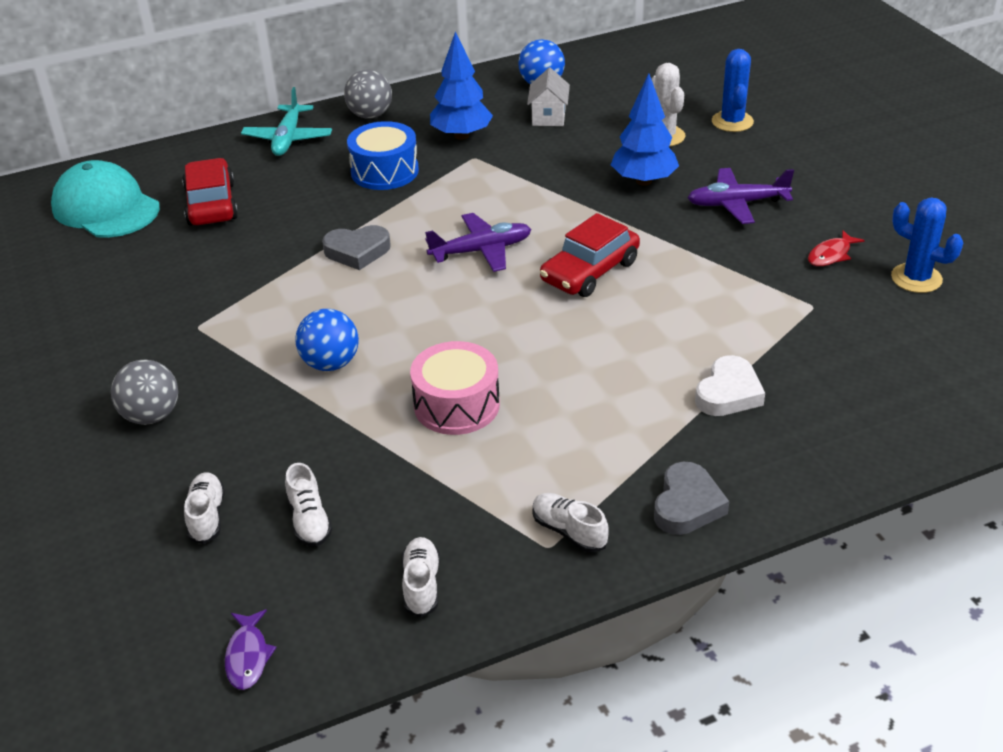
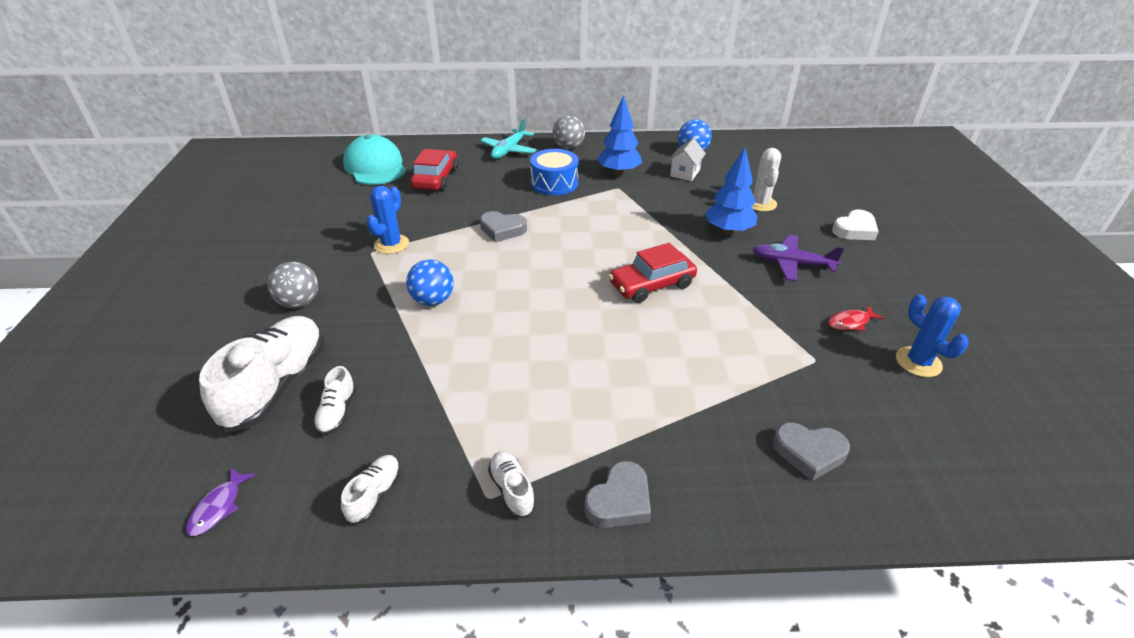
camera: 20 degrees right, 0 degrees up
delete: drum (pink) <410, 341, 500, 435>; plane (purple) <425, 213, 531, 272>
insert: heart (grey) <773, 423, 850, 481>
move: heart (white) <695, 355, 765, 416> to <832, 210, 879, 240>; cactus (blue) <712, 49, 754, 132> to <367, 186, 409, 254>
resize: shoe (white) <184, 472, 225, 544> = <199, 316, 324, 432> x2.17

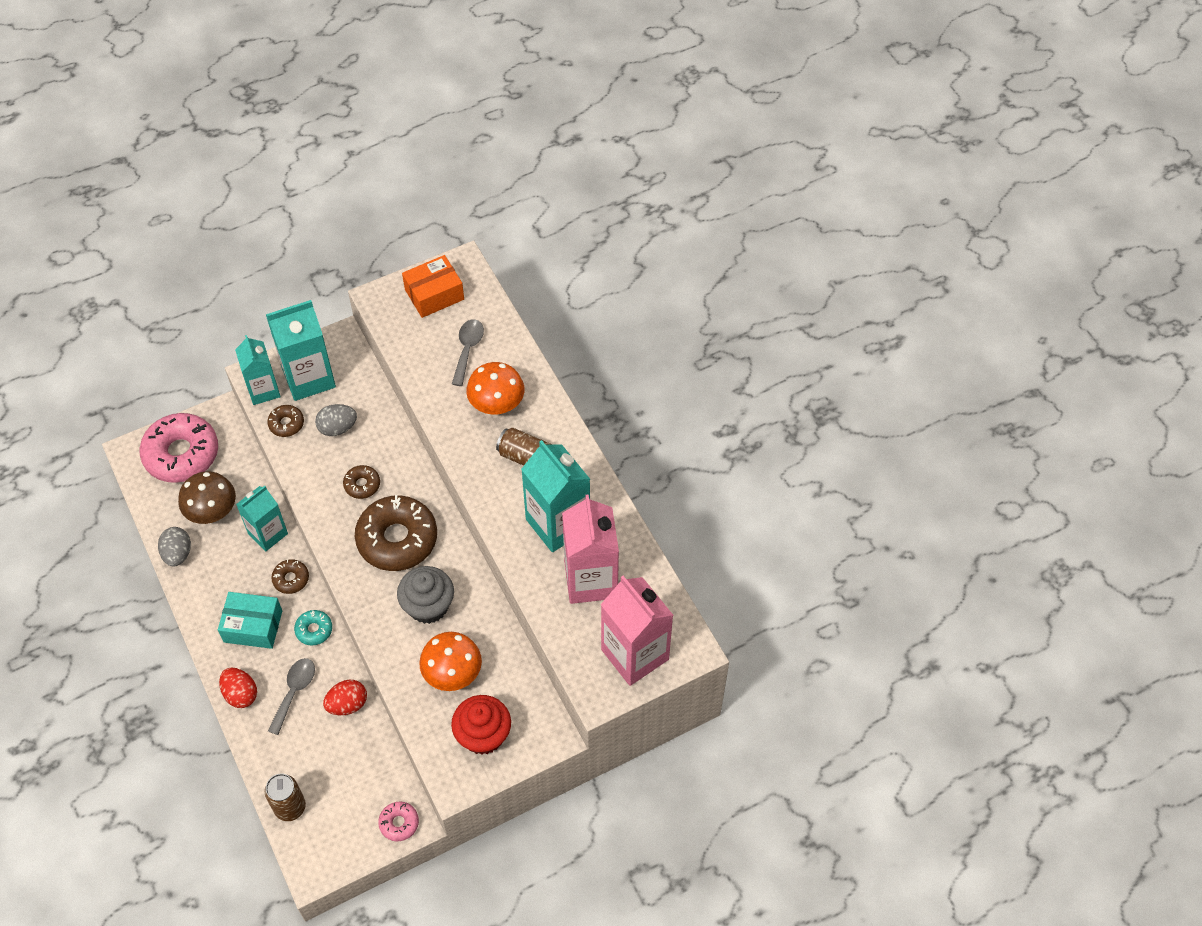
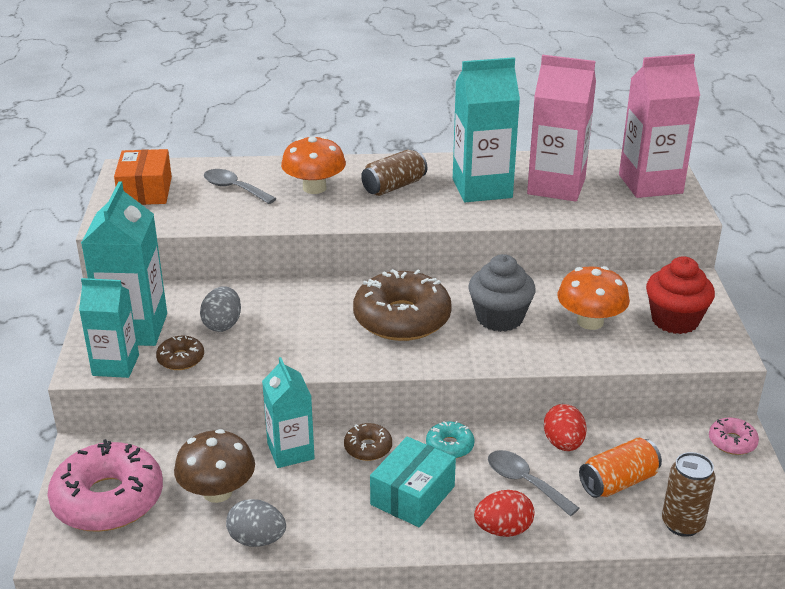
camera: 65 degrees left, 25 degrees down
delete: donut (brown) <343, 465, 380, 499>
insert: can (orange) <579, 438, 662, 498>

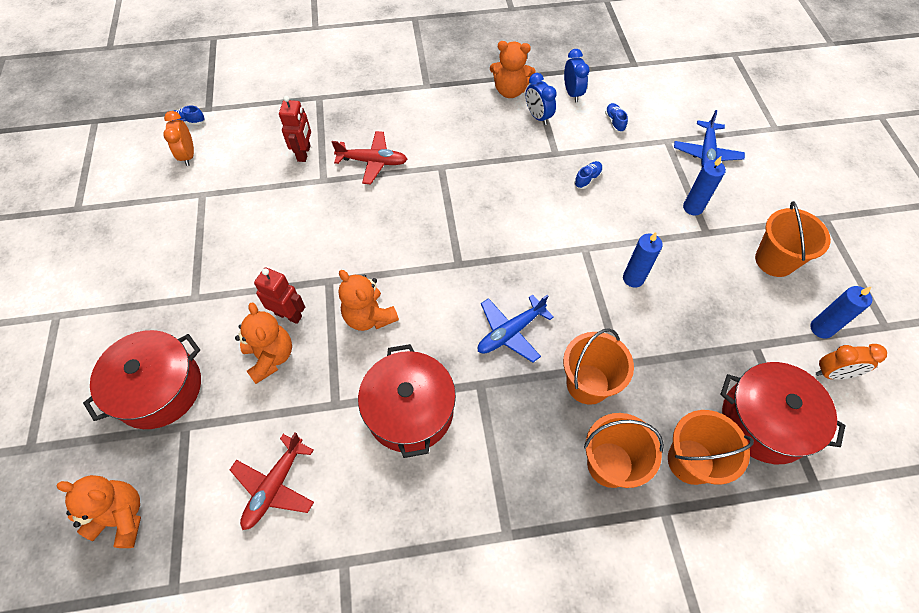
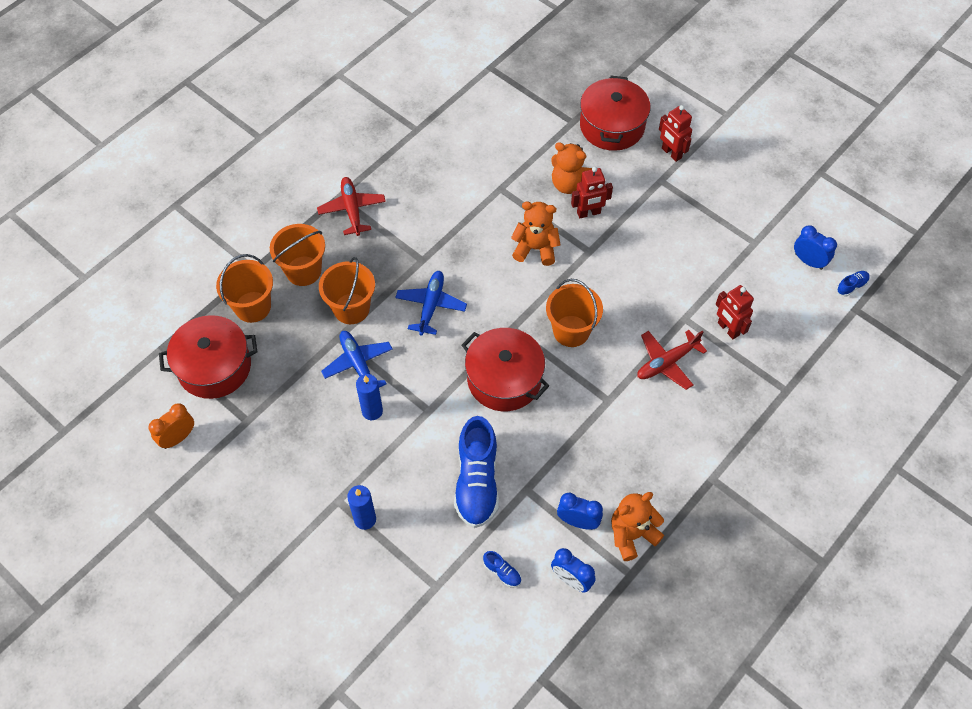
camera: 140 degrees right, 0 degrees up
delete: teddy bear (orange) <57, 475, 141, 548>; candle (blue) <810, 286, 873, 339>
insert: robot (red) <659, 105, 692, 162>
move: plane (red) <230, 432, 314, 530> to <317, 177, 386, 236>; pot (red) <358, 344, 456, 458> to <462, 328, 549, 411>; plane (blue) <674, 110, 745, 167> to <321, 331, 393, 387>; bucket (orange) <755, 201, 831, 277> to <546, 279, 603, 347>
recolor: clock (orange) <163, 111, 194, 166> to clock (blue) <794, 225, 837, 270>
resize: shoe (blue) <574, 161, 603, 189> = <454, 416, 499, 528> x2.42

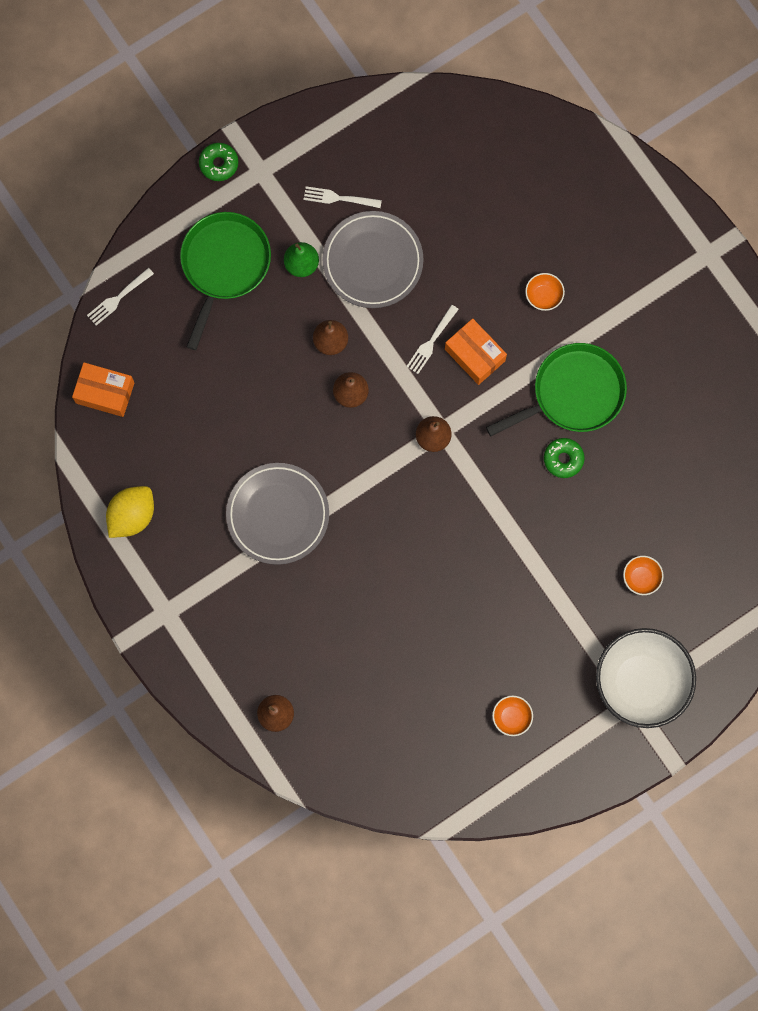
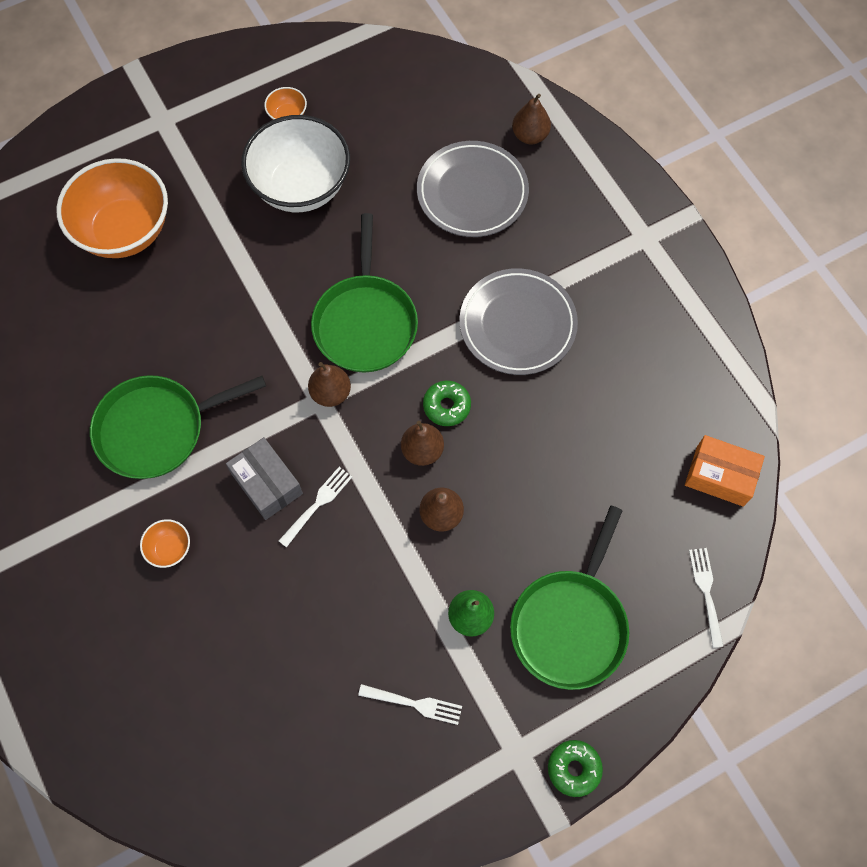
camera: 175 degrees left, 10 degrees down
delete: lemon (yellow) <106, 486, 154, 538>
insert: pan (green) <311, 213, 418, 373>
move: plate (grey) <322, 211, 424, 308> to <417, 141, 529, 237>; donut (green) <544, 438, 585, 478> to <423, 381, 471, 426>; bowl (white) <596, 628, 696, 728> to <241, 115, 350, 212>
recolor: box (orange) <445, 319, 507, 385> to box (grey) <226, 437, 303, 520>
rotate: fork (white) <87, 268, 154, 326> = <689, 548, 723, 648> 60 degrees counterclockwise
resize: bowl (orange) <623, 556, 664, 595> = <56, 158, 168, 258> x2.44

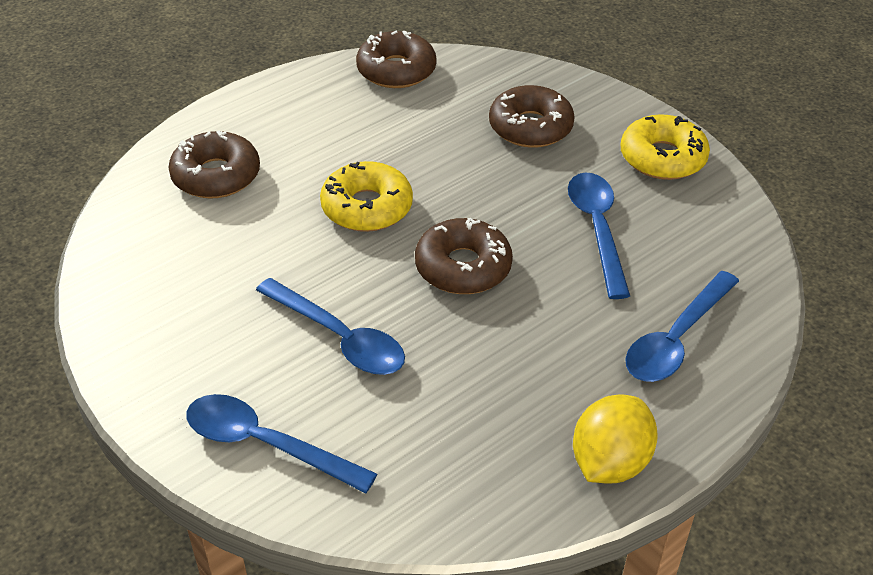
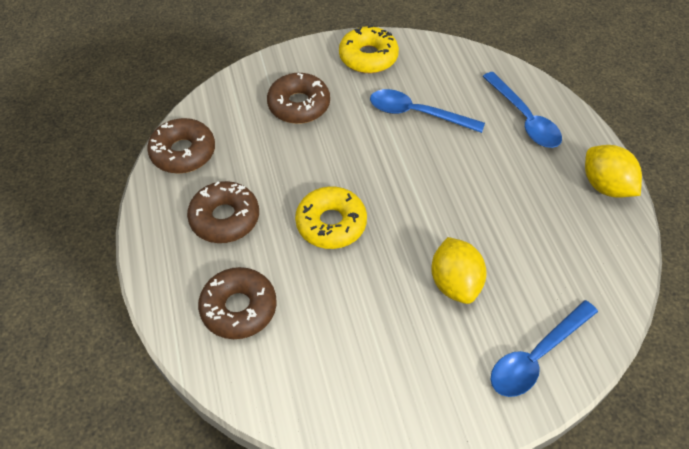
camera: 65 degrees left, 10 degrees up
move: donut (brown) <415, 218, 513, 294> to <187, 181, 259, 243>
replace: spoon (blue) <256, 278, 405, 375> to lemon (yellow) <431, 237, 487, 304>

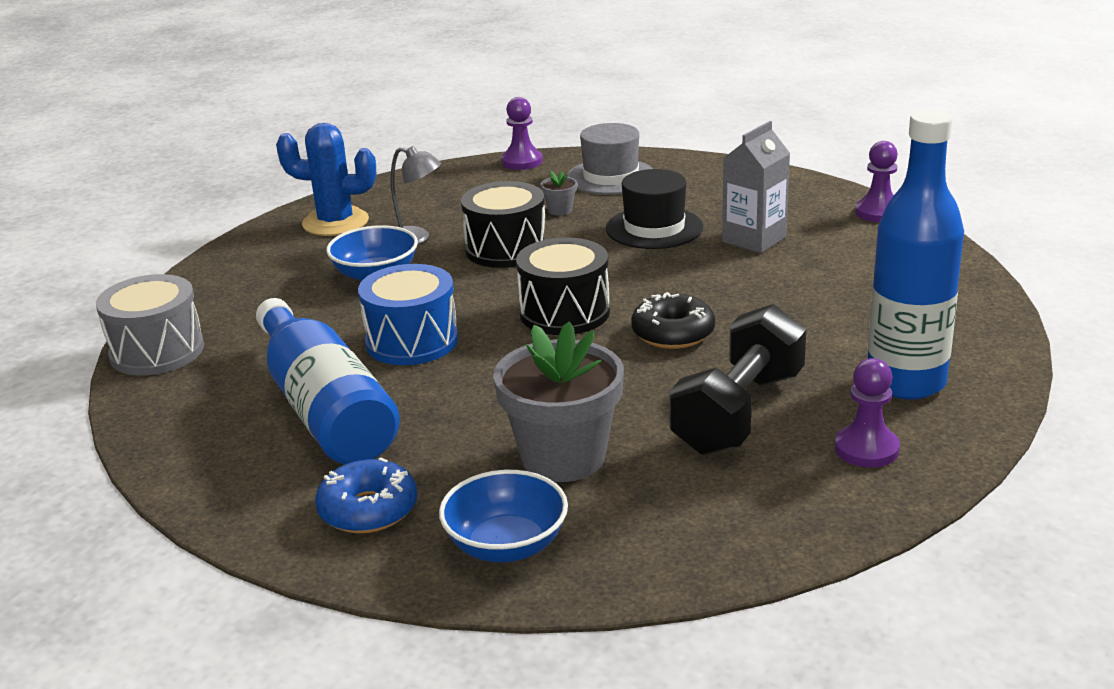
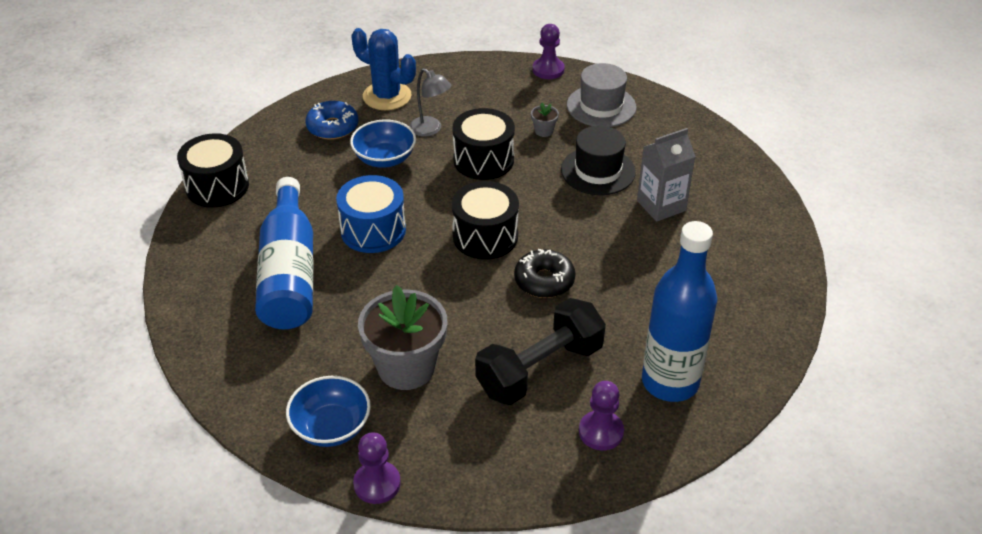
camera: 20 degrees right, 15 degrees up
move: donut (blue) <315, 457, 418, 533> to <305, 101, 358, 140>; pawn (purple) <855, 141, 898, 222> to <353, 432, 401, 504>
recolor: drum (grey) <96, 274, 204, 376> to drum (black) <177, 133, 249, 208>

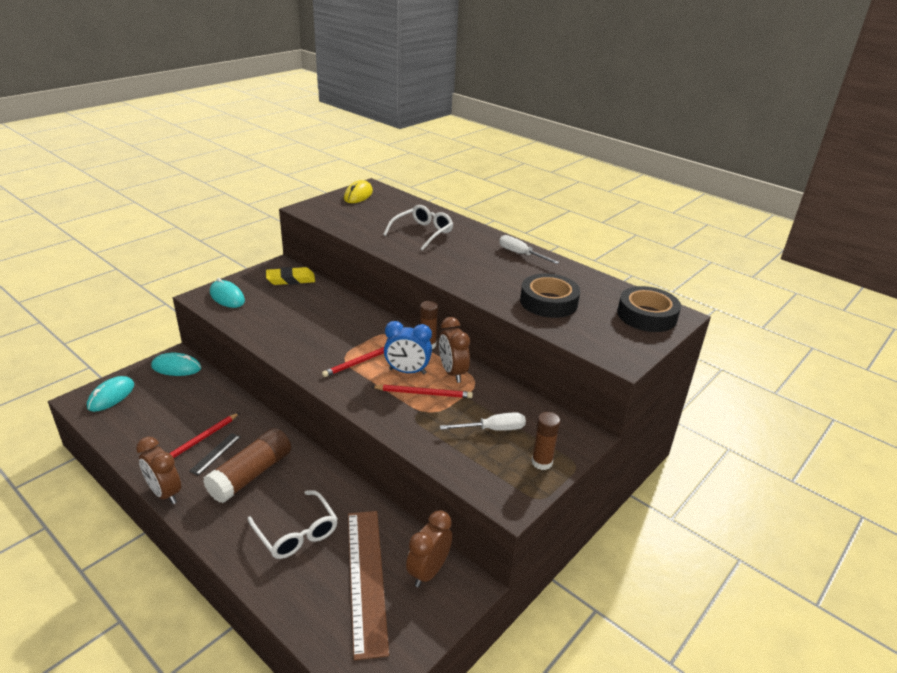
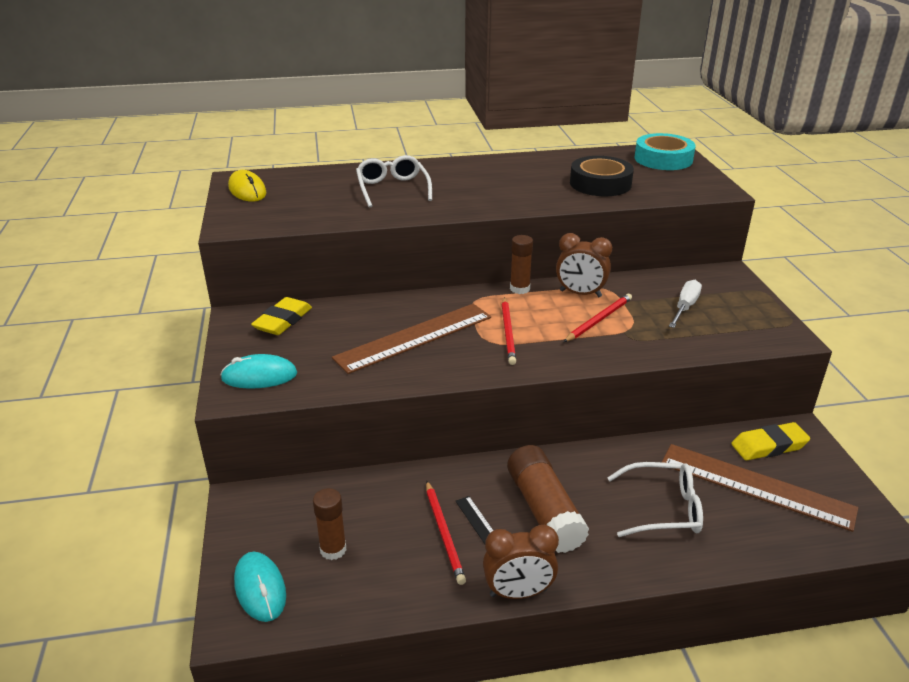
camera: 50 degrees left, 0 degrees up
delete: mouse (turquoise) <151, 353, 202, 376>; clock (blue) <384, 321, 432, 374>; screwdriver (white) <499, 235, 559, 264>
insert: ruler (brown) <332, 304, 491, 374>
move: glue stick (brown) <532, 412, 560, 470> to <313, 488, 347, 560>
replace: clock (brown) <406, 510, 452, 587> to eraser (yellow) <731, 422, 810, 460>
recolor: tape (black) <617, 286, 681, 332> to tape (turquoise) <635, 133, 696, 170>

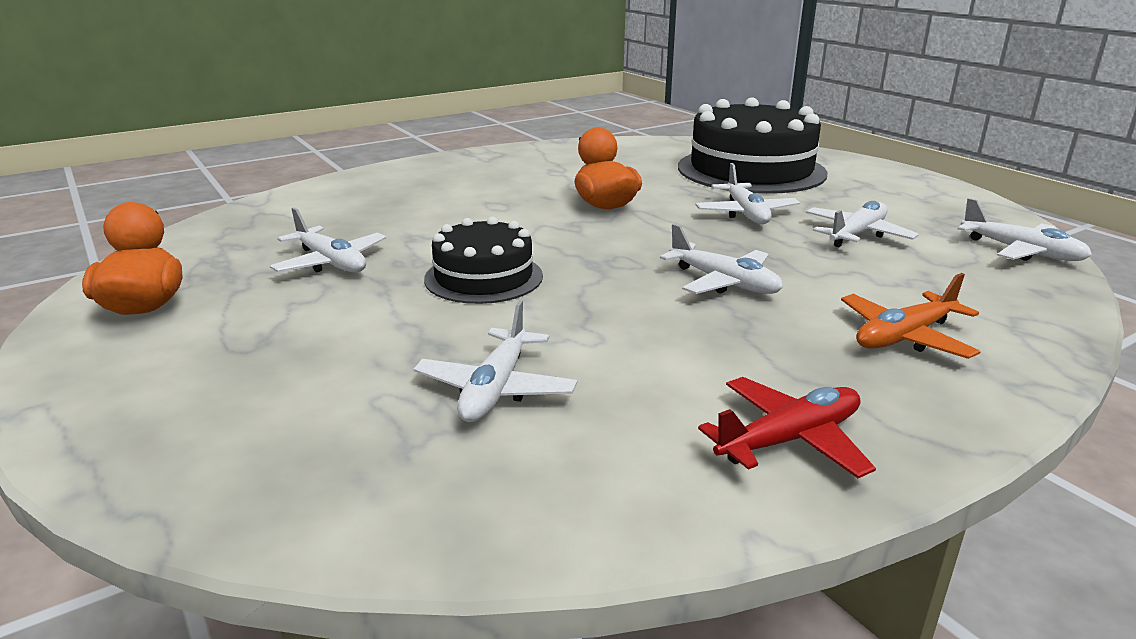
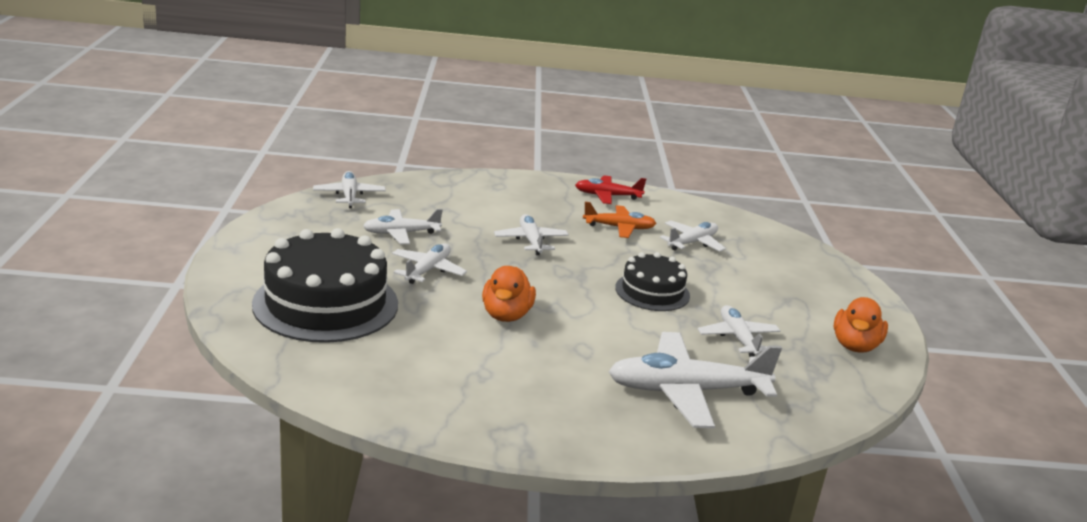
camera: 150 degrees left, 0 degrees up
insert: plane (white) <608, 332, 782, 428>
move: plane (orange) <841, 273, 981, 359> to <583, 202, 657, 238>

